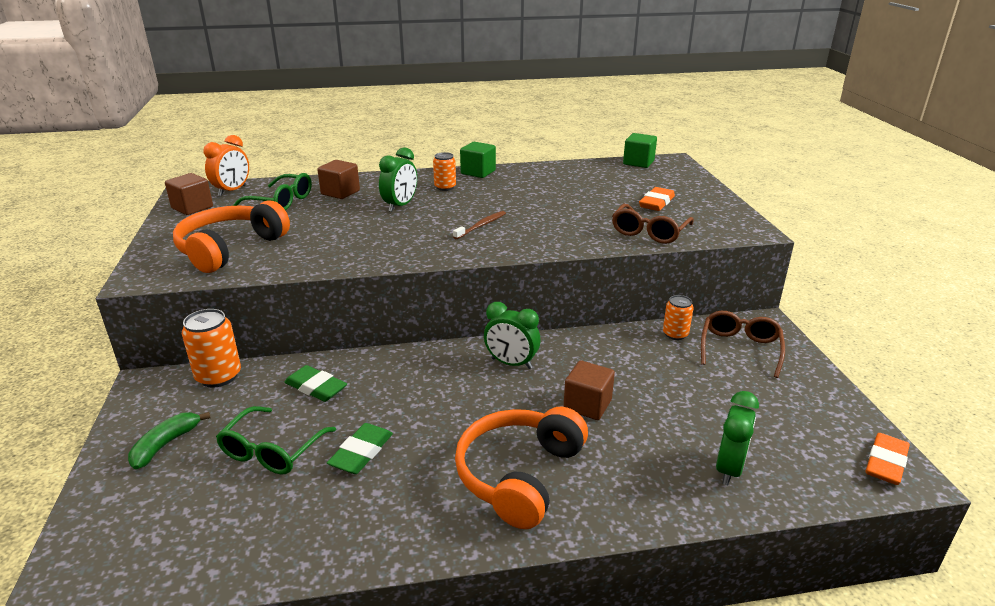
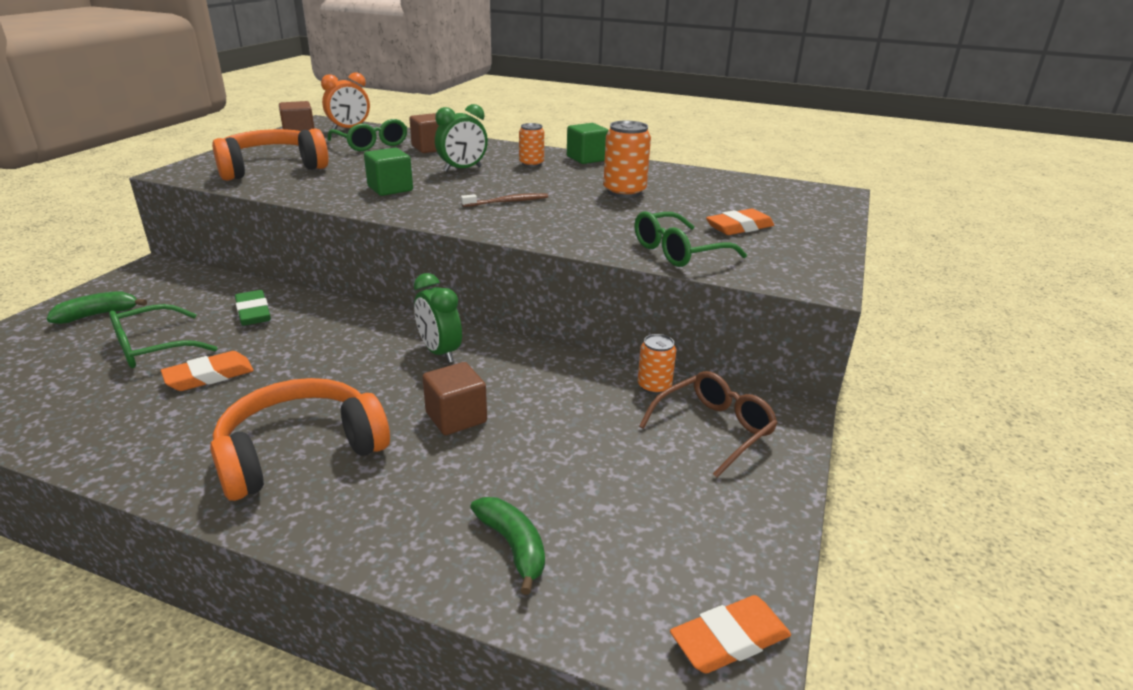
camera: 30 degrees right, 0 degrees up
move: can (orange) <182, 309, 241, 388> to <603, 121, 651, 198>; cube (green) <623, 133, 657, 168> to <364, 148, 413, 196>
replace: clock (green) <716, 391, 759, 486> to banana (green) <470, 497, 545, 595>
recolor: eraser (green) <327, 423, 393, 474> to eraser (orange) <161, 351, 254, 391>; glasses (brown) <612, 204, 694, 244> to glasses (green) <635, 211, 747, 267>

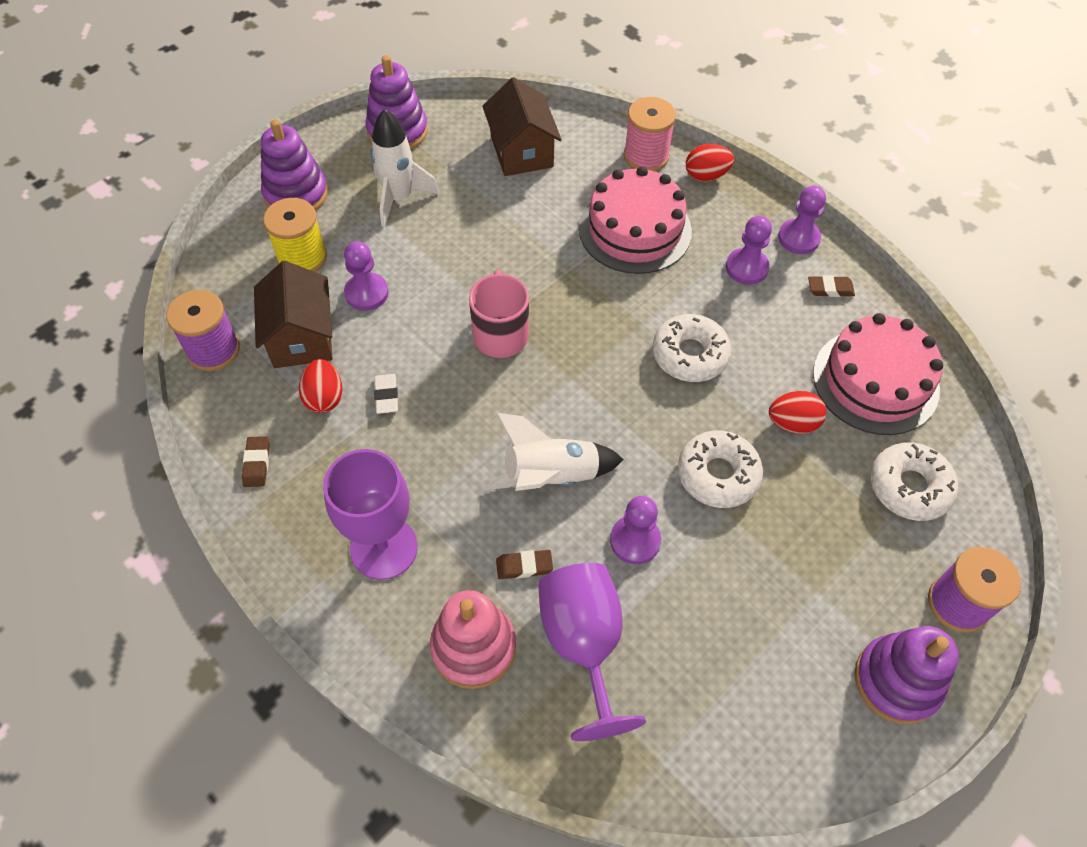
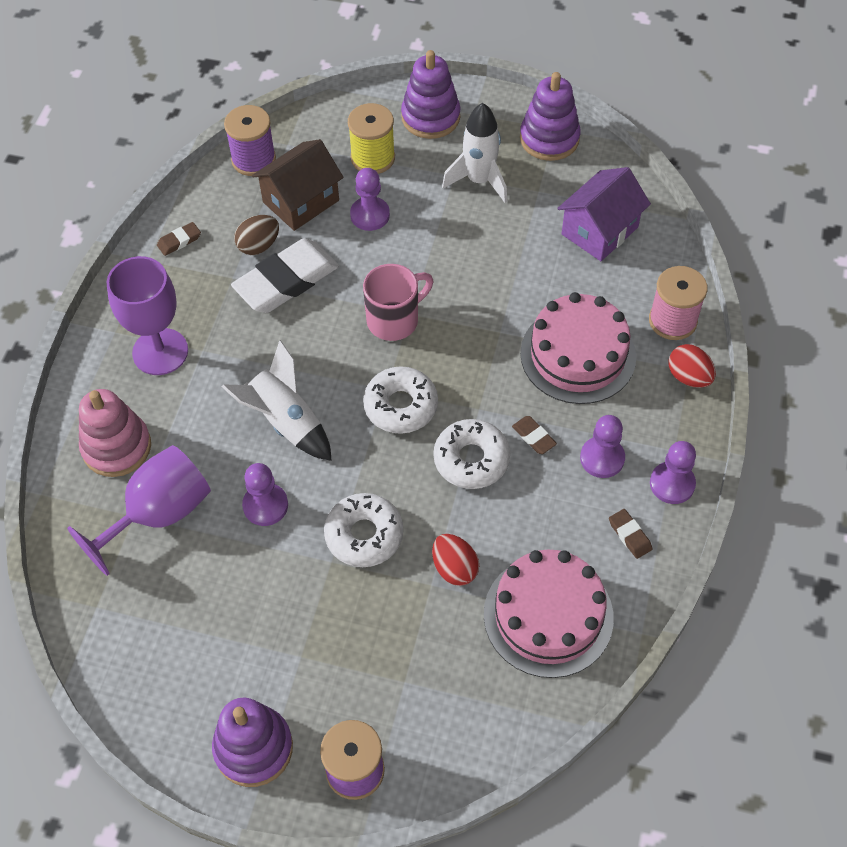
camera: 60 degrees right, 0 degrees up
move: eraser (brown) <496, 550, 553, 579> to <512, 416, 557, 454>; donut (white) <870, 442, 958, 521> to <363, 366, 438, 434>
recolor: egg (red) <299, 359, 342, 413> to egg (brown) <234, 215, 279, 255>; house (brown) <482, 77, 562, 176> to house (purple) <557, 167, 651, 261>
resize: eraser (white) <374, 374, 398, 414> = <231, 238, 339, 313> x2.36

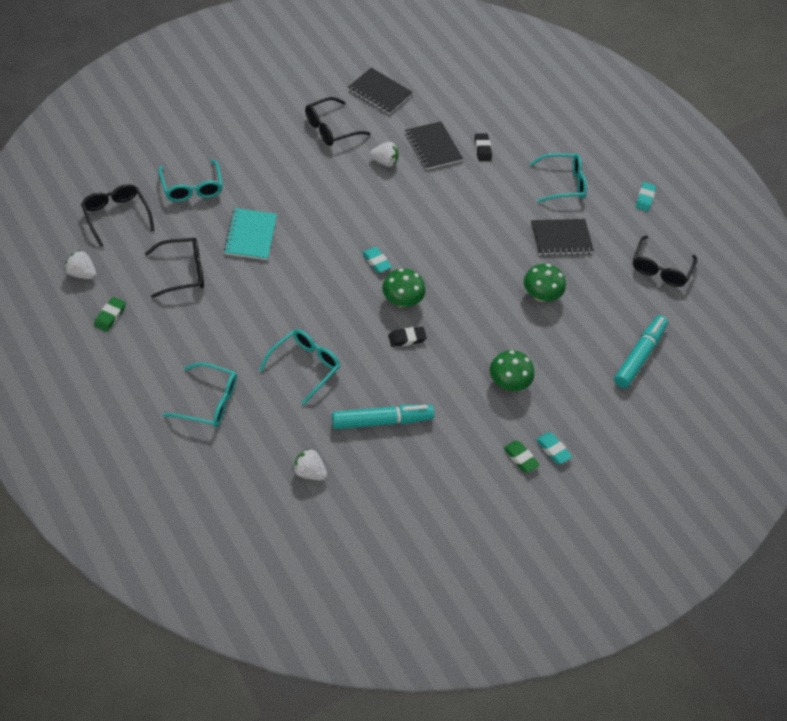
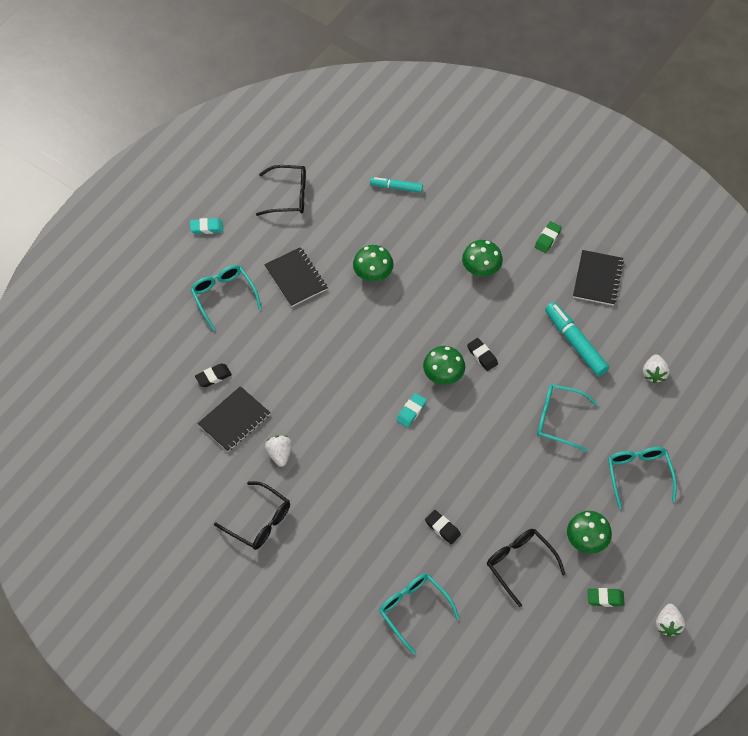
camera: 105 degrees left, 5 degrees up
delete: glasses (black) <81, 184, 155, 247>; eraser (turquoise) <536, 433, 572, 464>
insert: mushroom (green) <567, 511, 612, 554>
move: strawberry (white) <65, 250, 97, 279> to <656, 604, 685, 637>; notebook (black) <348, 68, 413, 114> to <573, 250, 624, 306>
replace: notebook (turquoise) <224, 208, 277, 260> to eraser (black) <425, 510, 461, 544>
rotate: glasses (turquoise) <159, 160, 223, 202> = <379, 574, 460, 654> 90 degrees counterclockwise
resize: marker (turquoise) <614, 315, 668, 388> = <370, 177, 423, 193> x0.62

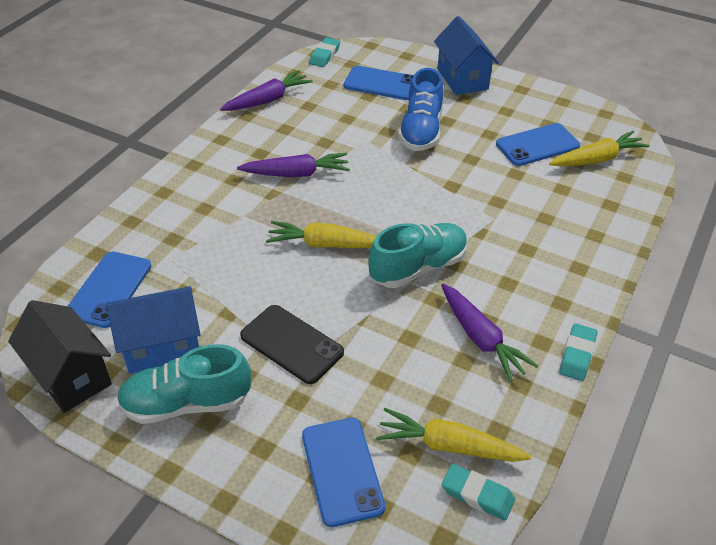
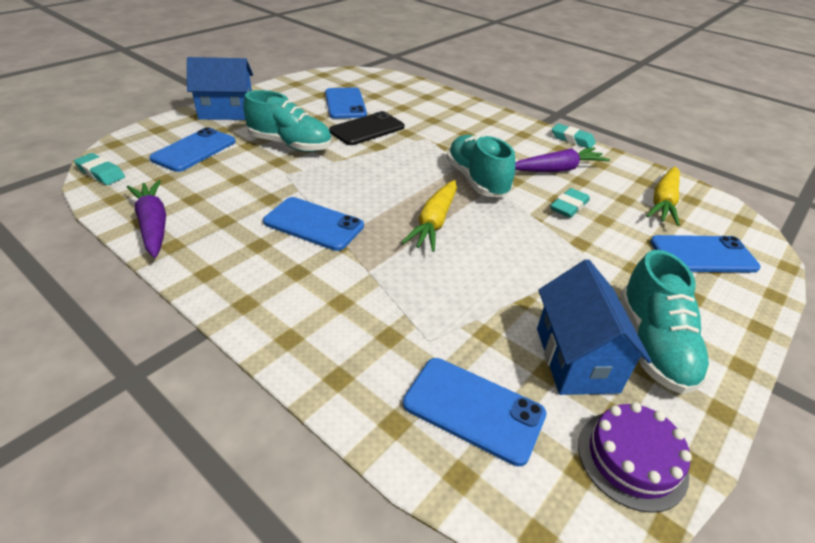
camera: 80 degrees left, 5 degrees down
delete: carrot (yellow) <549, 131, 650, 166>
move: phone (black) <240, 305, 344, 384> to <329, 111, 405, 145>; eraser (turquoise) <442, 464, 515, 521> to <550, 188, 590, 218>
replace: house (black) <8, 300, 112, 413> to cake (purple) <578, 402, 692, 513>; carrot (purple) <237, 153, 350, 177> to phone (blue) <263, 197, 364, 251>
recolor: shoe (blue) <398, 68, 444, 151> to shoe (turquoise) <243, 90, 332, 152>

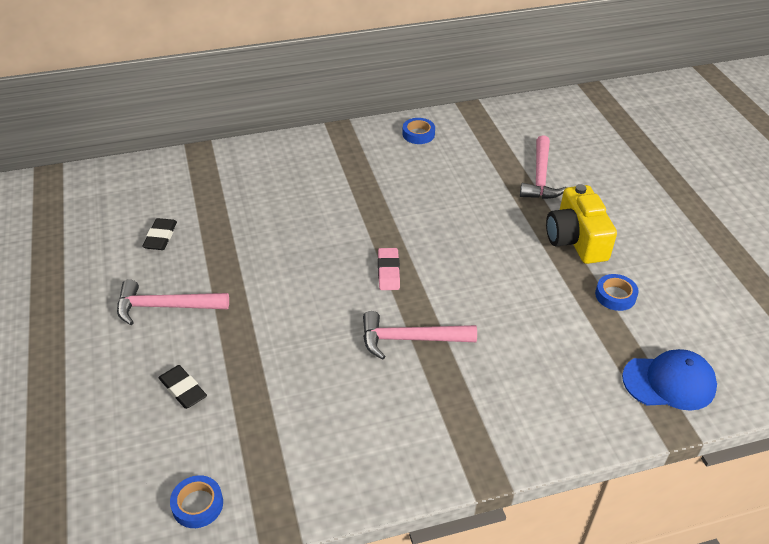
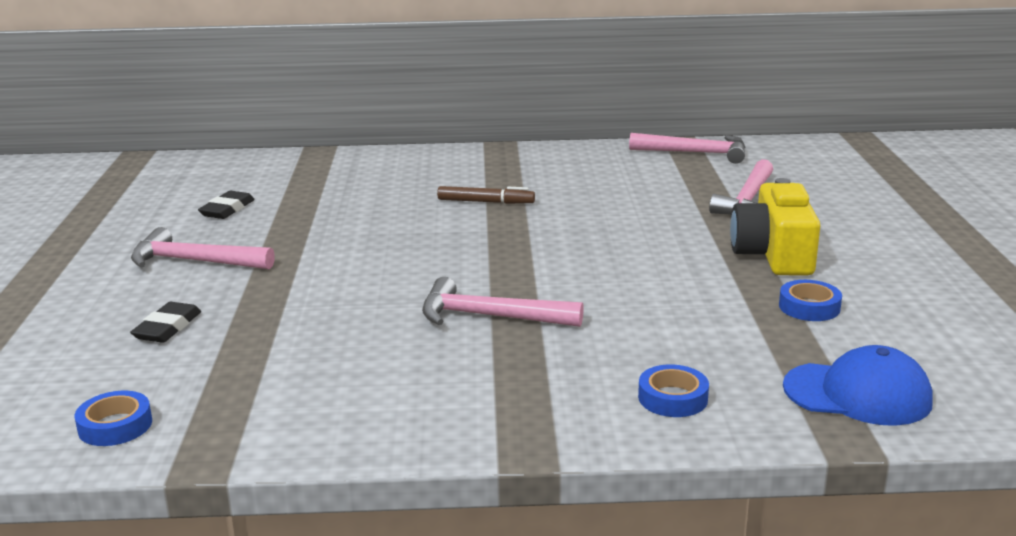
camera: 15 degrees right, 20 degrees down
delete: eraser (pink) <378, 248, 400, 290>
insert: marker (brown) <437, 186, 535, 204>; hammer (pink) <629, 133, 745, 164>
move: tape (blue) <402, 118, 435, 144> to <638, 364, 709, 417>
rotate: eraser (black) <158, 365, 207, 409> = <130, 302, 201, 343> 45 degrees clockwise

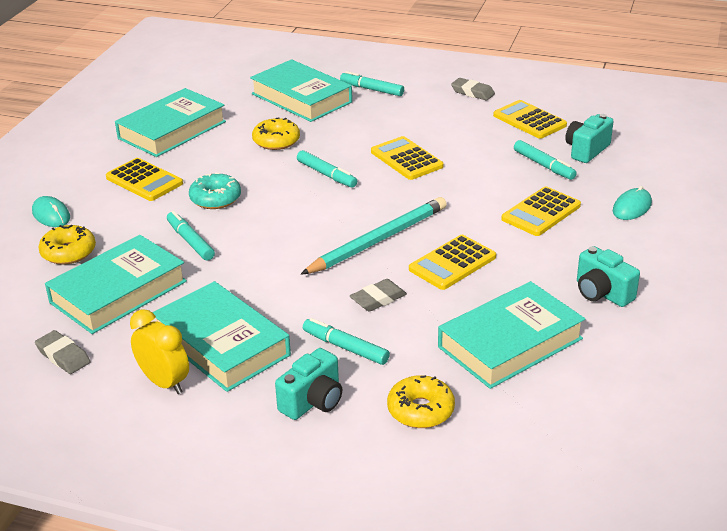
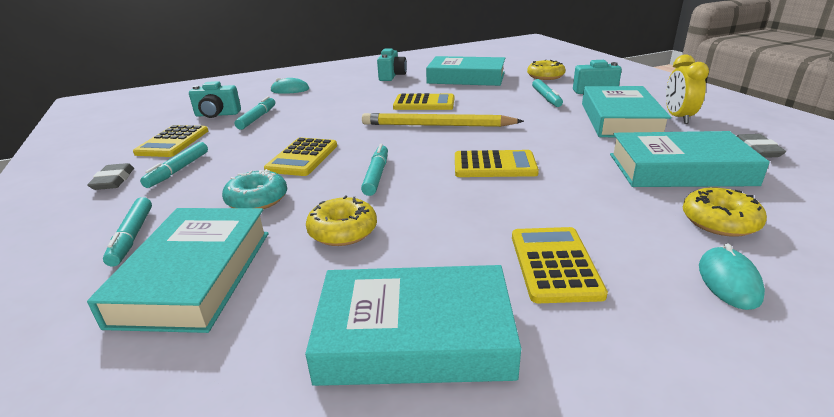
camera: 130 degrees left, 5 degrees down
delete: eraser (grey) <350, 279, 407, 311>
move: marker (turquoise) <167, 211, 215, 261> to <140, 142, 208, 188>; donut (turquoise) <189, 173, 241, 209> to <222, 169, 287, 209>; calculator (yellow) <501, 187, 581, 236> to <455, 150, 539, 177>
recolor: pencil (turquoise) <300, 197, 447, 275> to pencil (yellow) <362, 113, 524, 127>

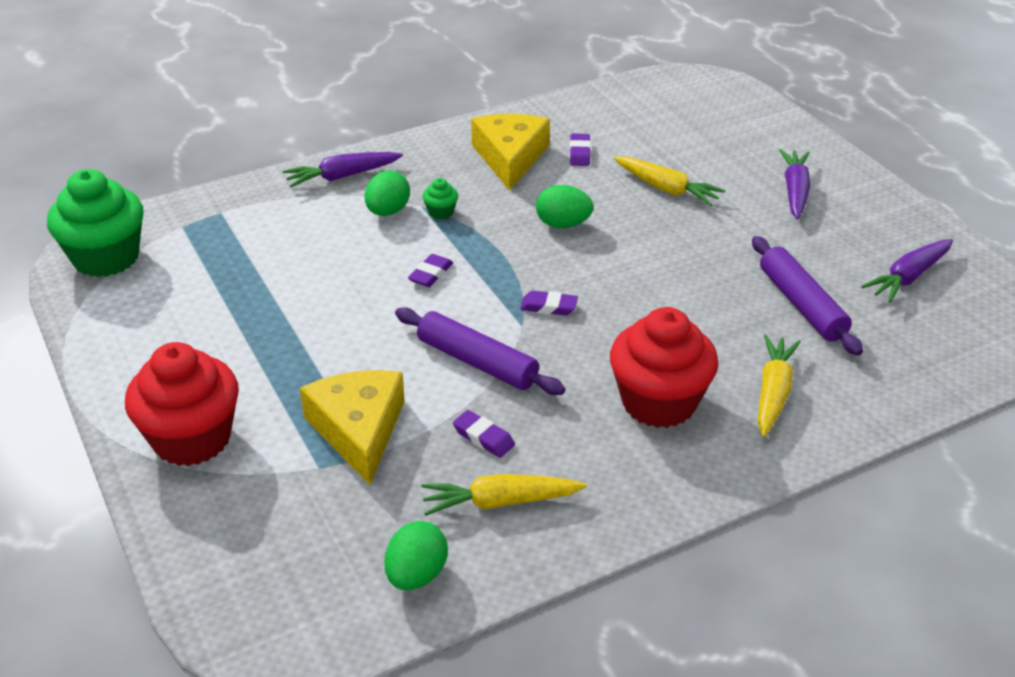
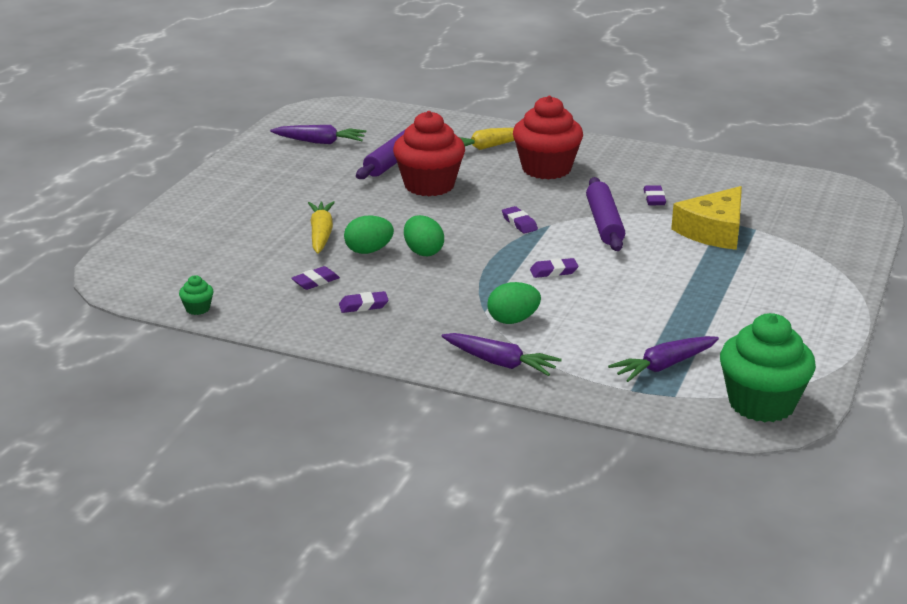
camera: 130 degrees left, 10 degrees down
delete: carrot (yellow) <421, 474, 587, 516>
move: cupcake (red) <125, 342, 239, 466> to <393, 111, 465, 196>; egg (green) <384, 521, 448, 590> to <344, 216, 394, 254>; cupcake (green) <422, 178, 458, 219> to <179, 275, 213, 315>; carrot (purple) <779, 149, 811, 219> to <608, 336, 719, 382>
replace: cheese (yellow) <471, 114, 550, 191> to eraser (purple) <339, 291, 388, 313>

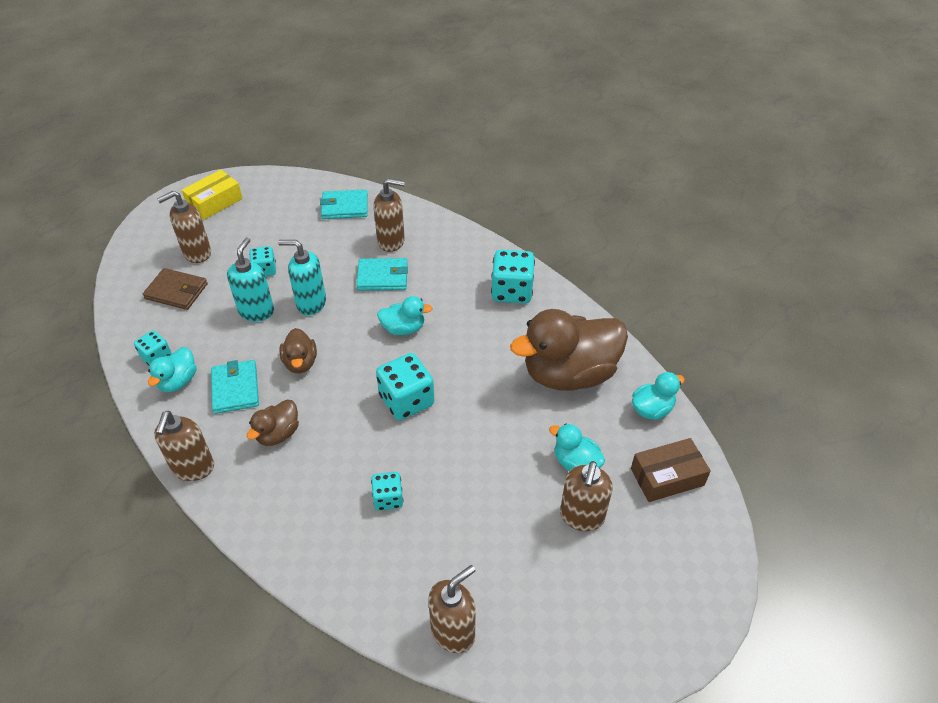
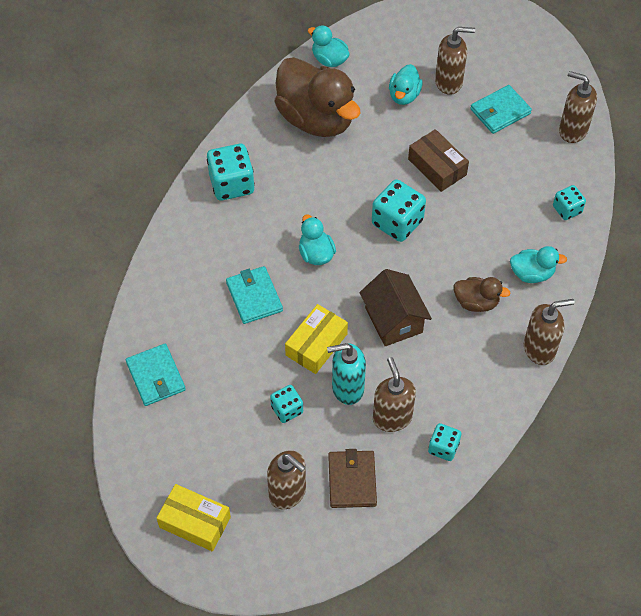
camera: 110 degrees left, 10 degrees up
move: duck (turquoise) <148, 347, 196, 392> to <510, 246, 567, 283>; wallet (turquoise) <211, 360, 259, 414> to <470, 85, 532, 134>; dice (turquoise) <371, 472, 403, 511> to <553, 185, 586, 220>; soap dispenser (brown) <373, 178, 405, 252> to <373, 357, 416, 432>; box (brown) <631, 438, 711, 502> to <408, 129, 469, 192>
replace: soap dispenser (turquoise) <278, 240, 326, 315> to box (yellow) <285, 304, 348, 374>; duck (brown) <279, 328, 317, 373> to house (brown) <359, 269, 432, 346>

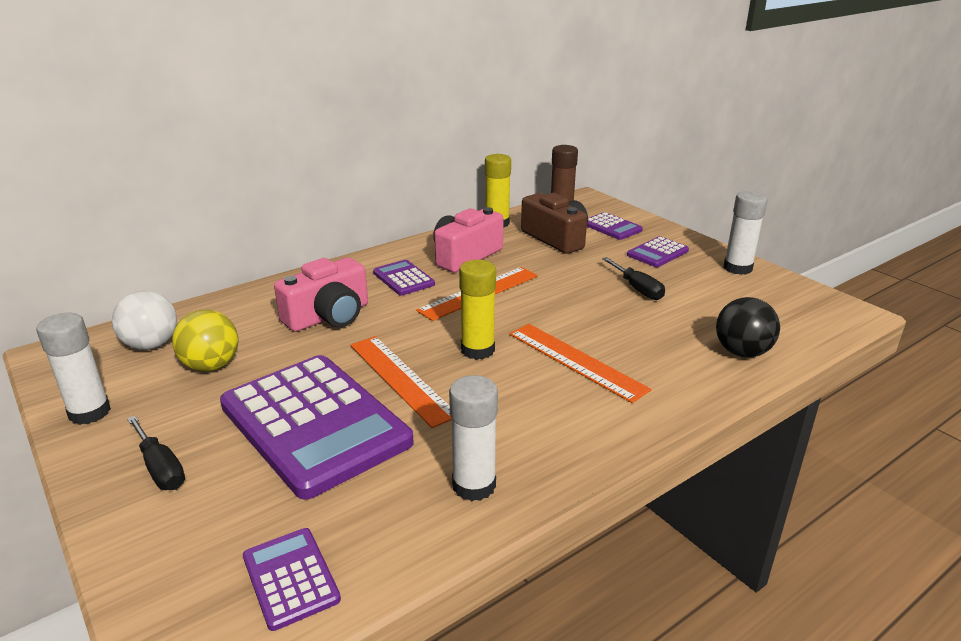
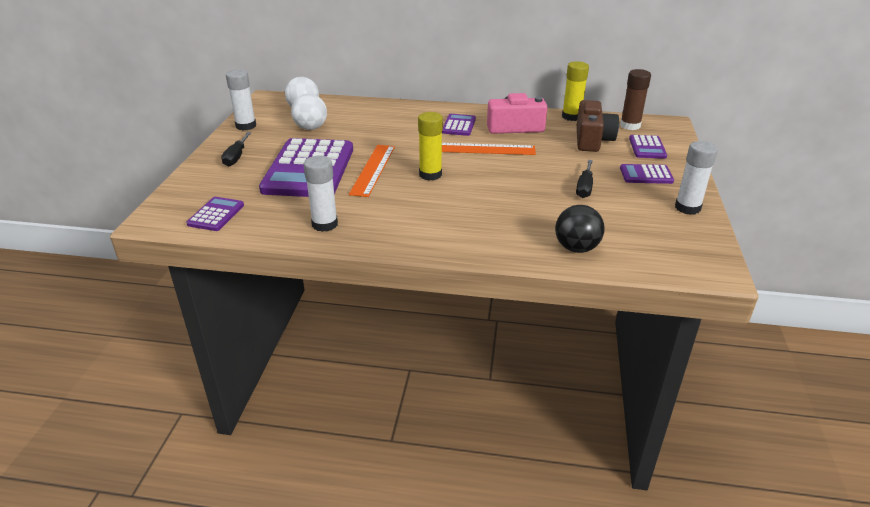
camera: 45 degrees right, 5 degrees up
delete: camera (pink) <274, 257, 368, 332>; ruler (orange) <509, 324, 652, 403>
recolor: ball (yellow) <172, 309, 238, 372> to ball (white) <291, 94, 327, 130>

